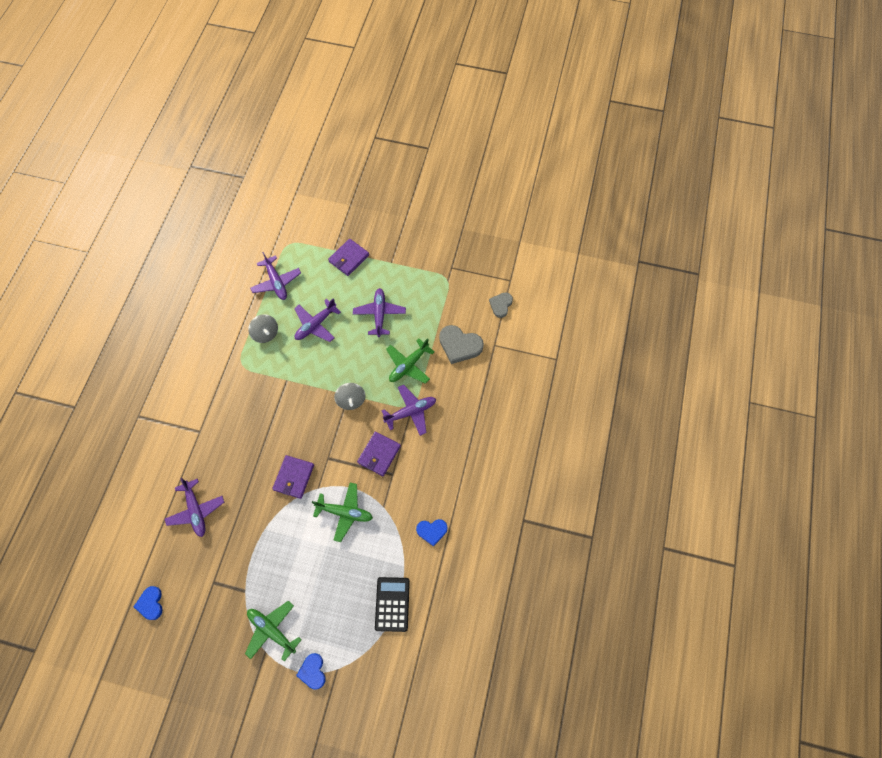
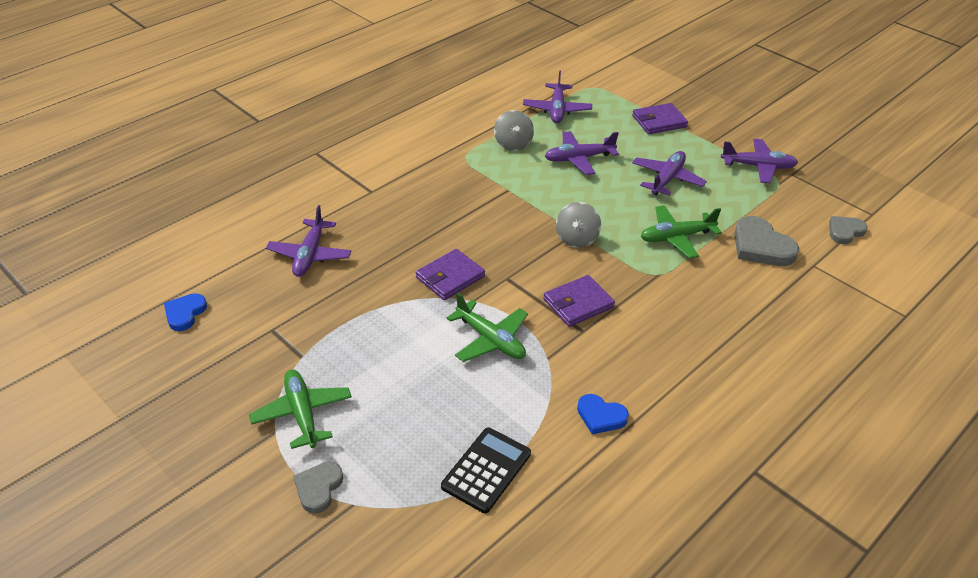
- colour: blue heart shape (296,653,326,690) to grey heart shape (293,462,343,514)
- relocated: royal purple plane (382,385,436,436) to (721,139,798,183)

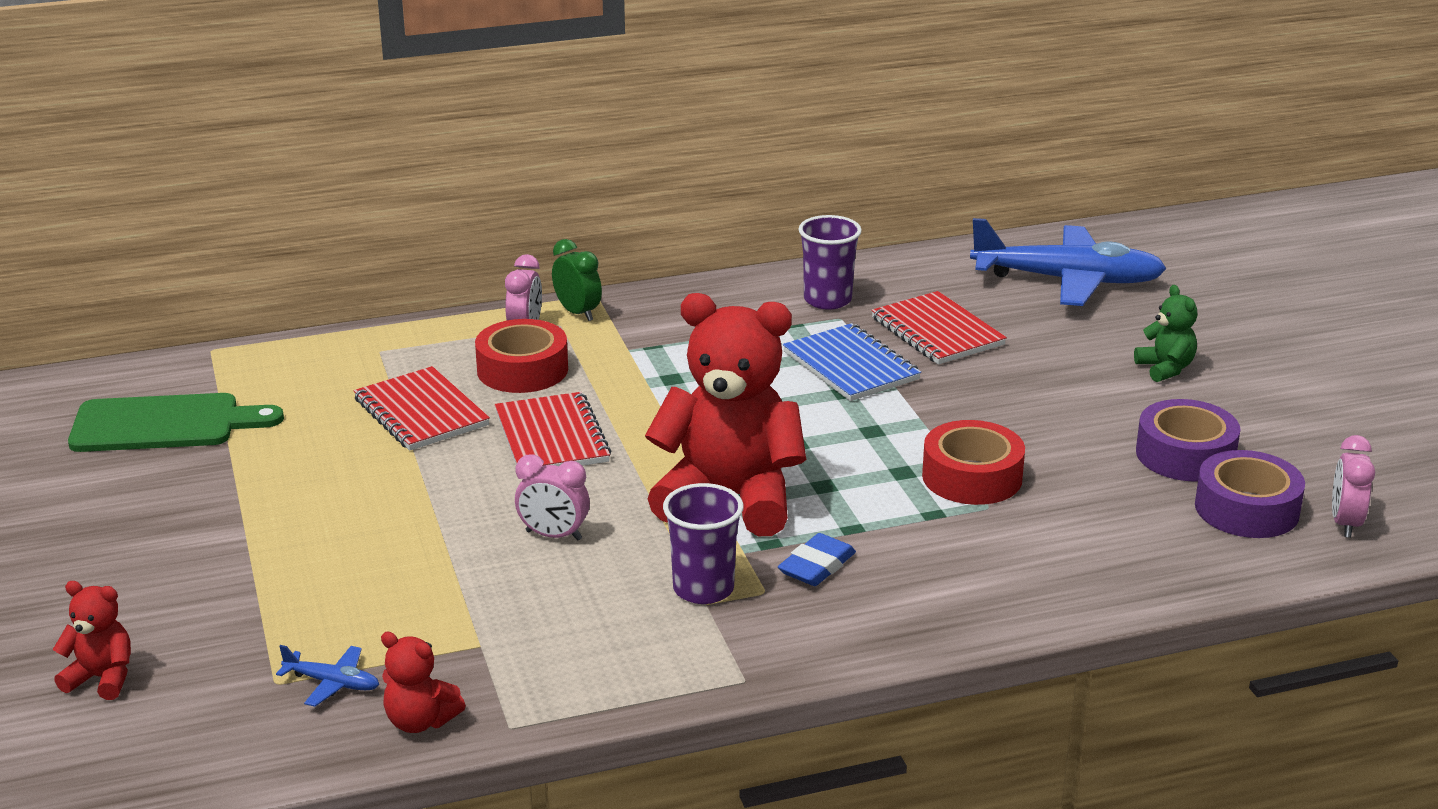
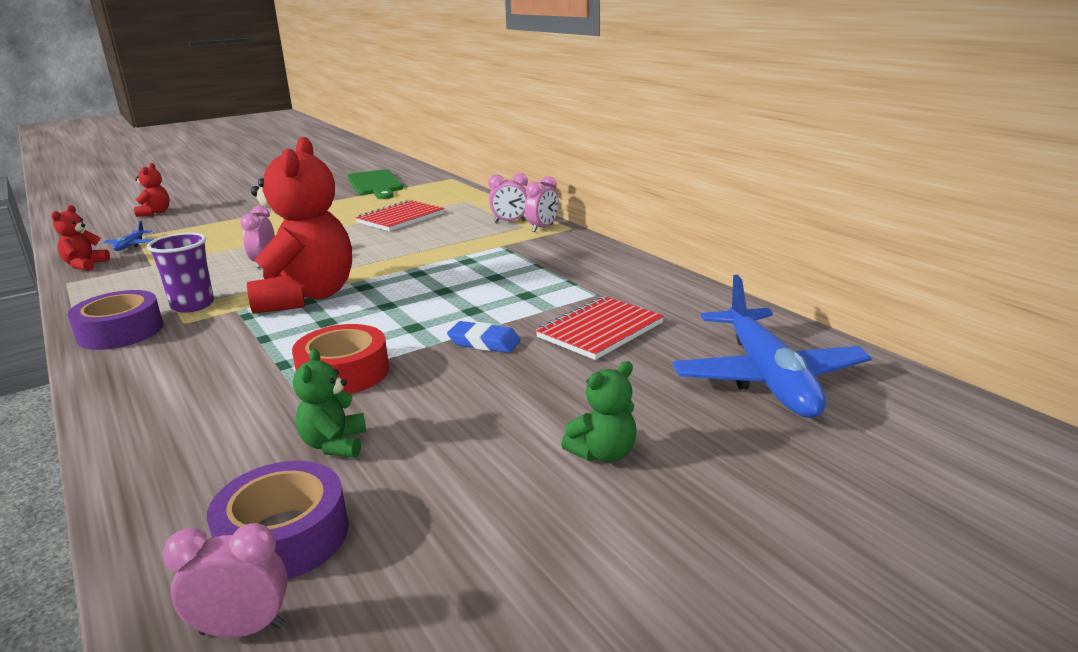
- relocated: royal purple tape (1136,399,1240,482) to (68,290,163,350)
- appeared: green teddy (293,349,366,458)
- relocated: blue eraser (778,533,856,586) to (447,321,521,353)
- colour: green clock (552,239,602,321) to pink clock (525,176,559,232)
- missing: scarlet tape (475,319,568,393)
- missing: scarlet notebook (495,392,611,466)
- missing: blue notebook (783,323,921,401)
- missing: royal purple beaker (799,215,862,310)

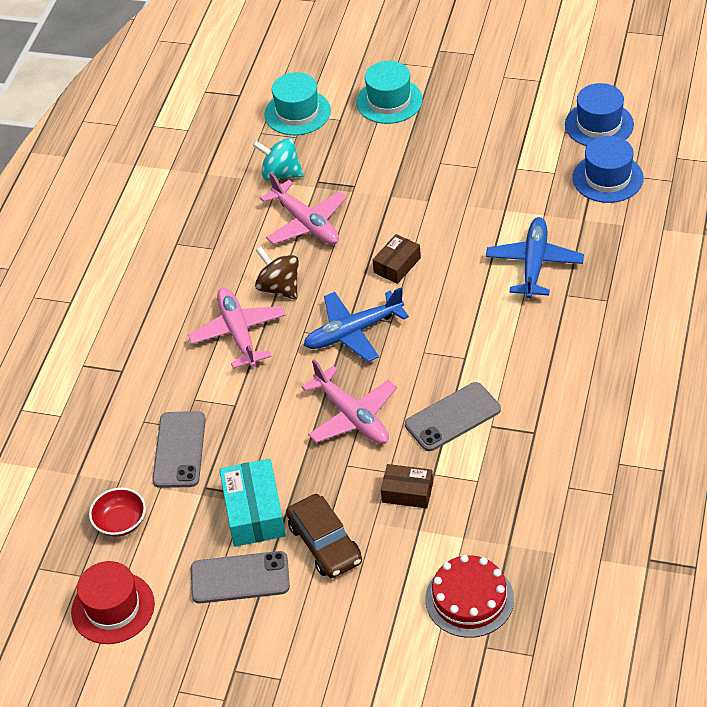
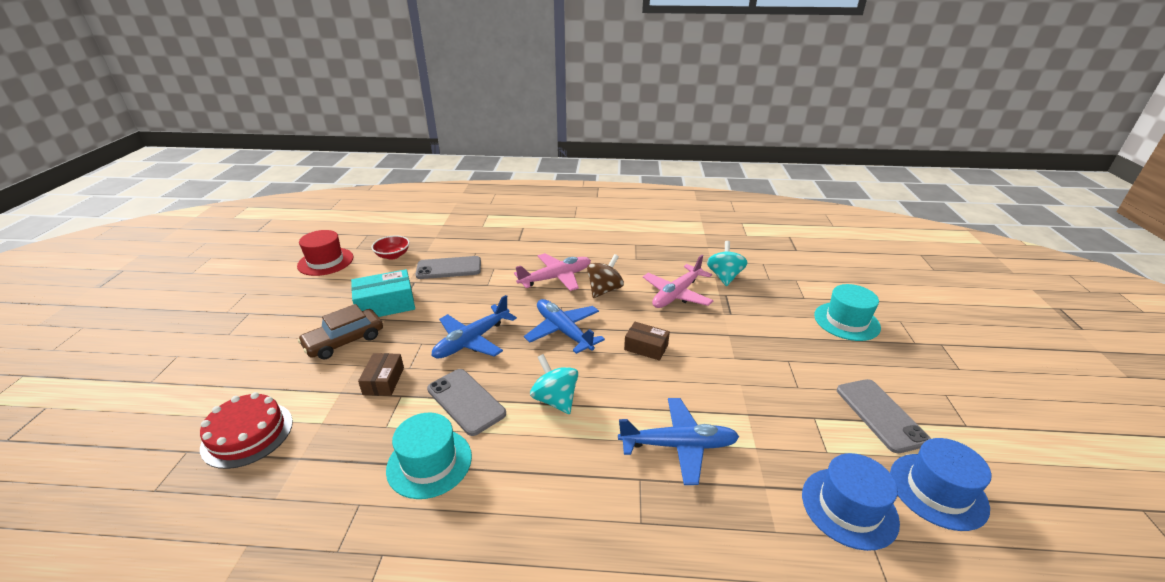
- relocated: aqua hat (265,72,331,135) to (386,413,472,499)
- colour: pink plane (302,360,397,444) to blue plane (432,295,517,359)
- appeared: aqua spinning top (530,354,578,414)
- relocated: grey smartphone (191,551,290,604) to (837,379,931,453)

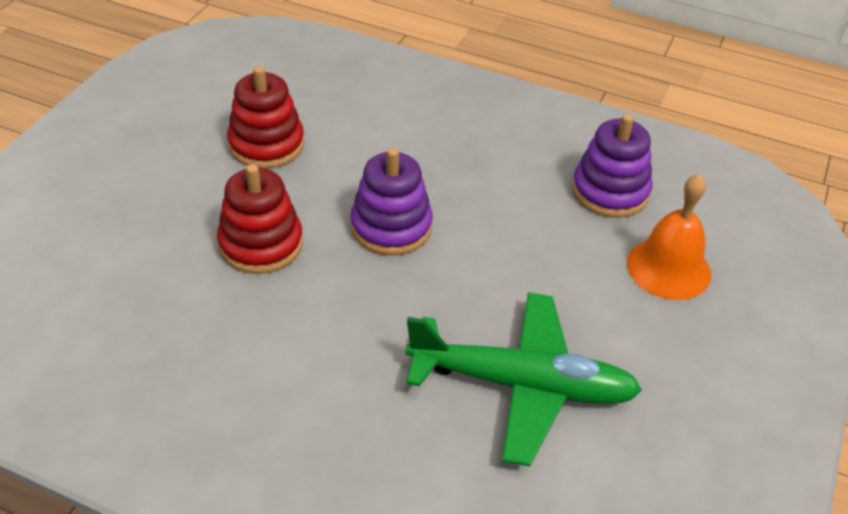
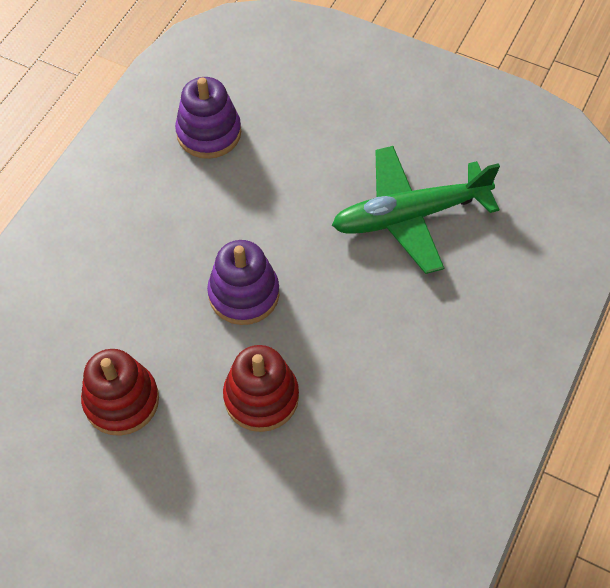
- spun: green plane (405,292,642,467) = (332,146,500,274) 120 degrees counterclockwise
- missing: orange hand bell (627,174,711,300)

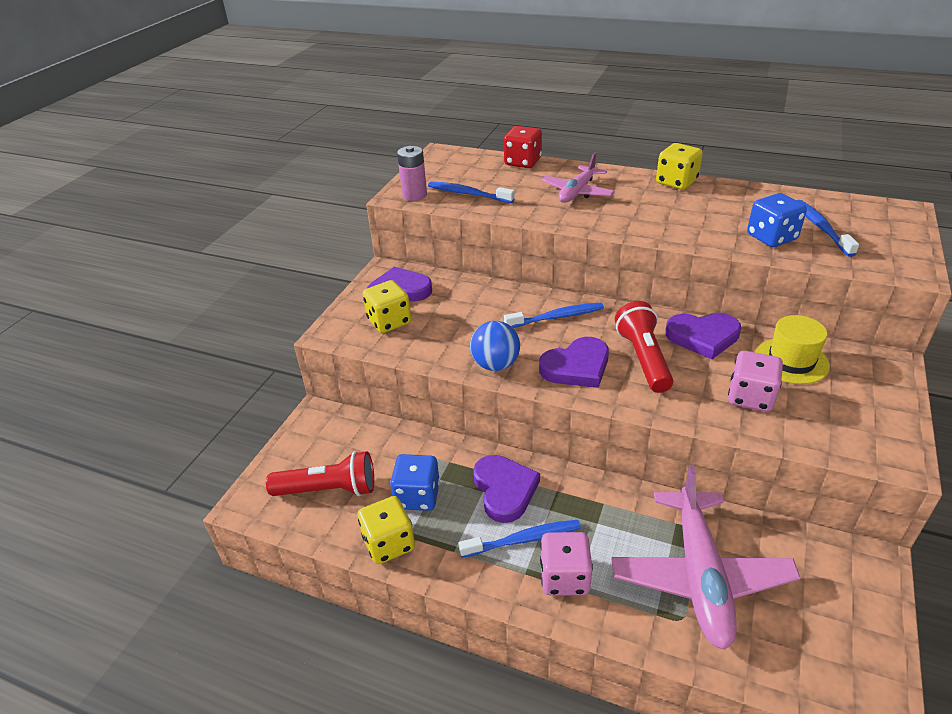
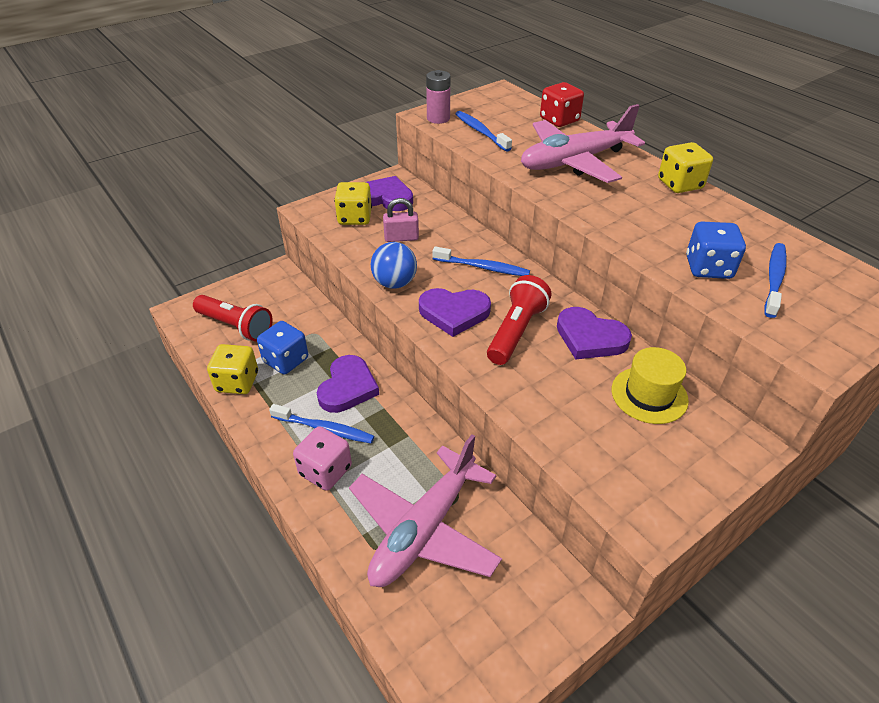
- appeared: pink padlock (383,198,419,242)
- size: pink plane (541,152,615,203) = (521,104,645,183) x1.69
- missing: pink dice (728,351,783,412)

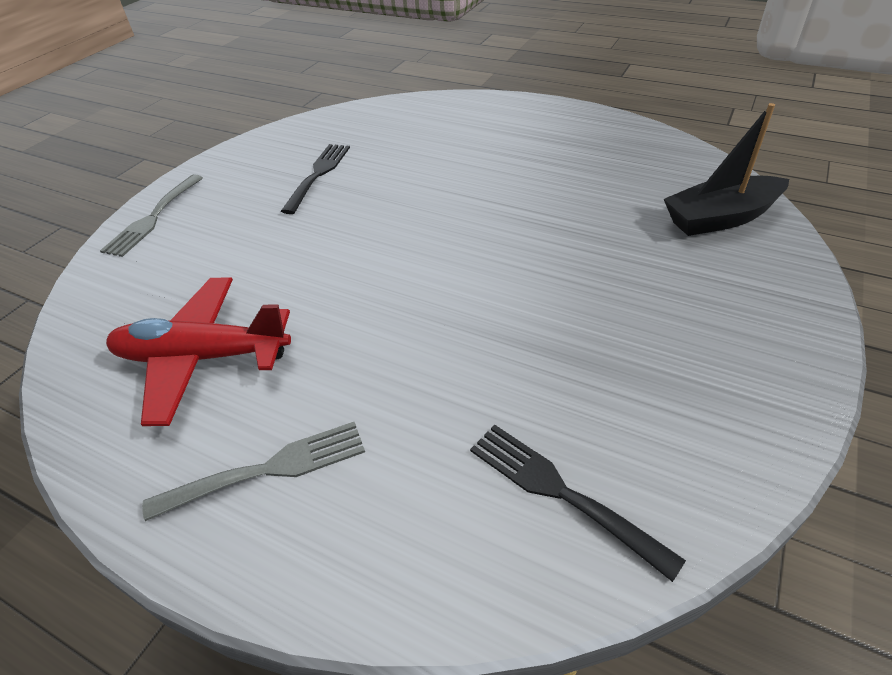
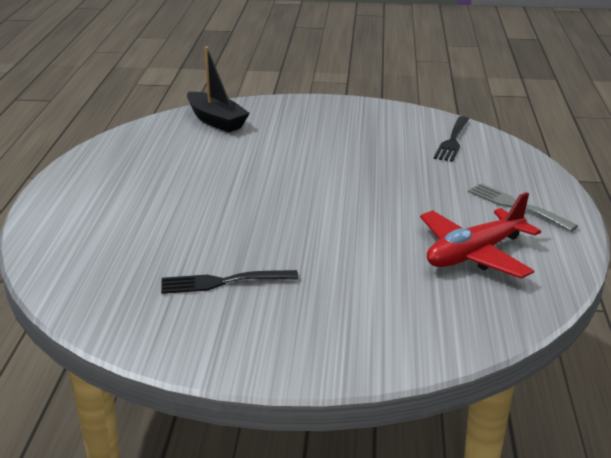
- spun: scarlet plane (106,277,291,426) = (420,192,541,279) 75 degrees clockwise
- missing: grey dinner fork (100,174,203,257)

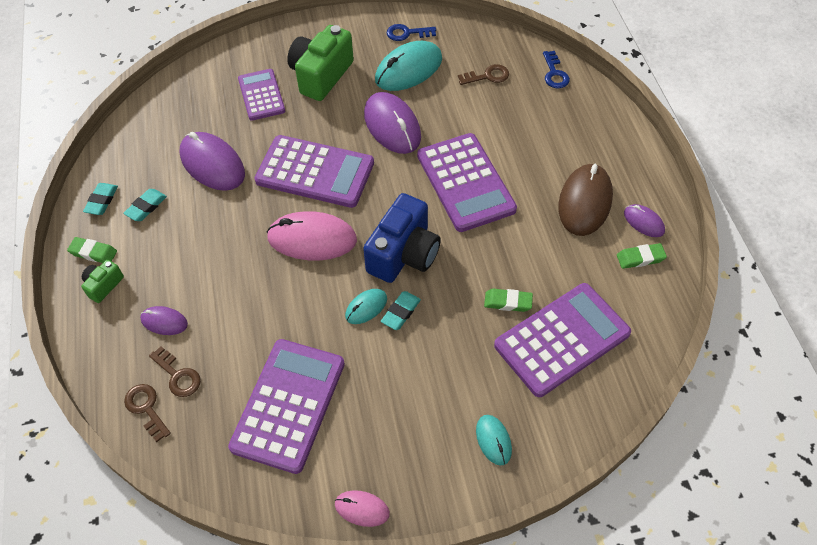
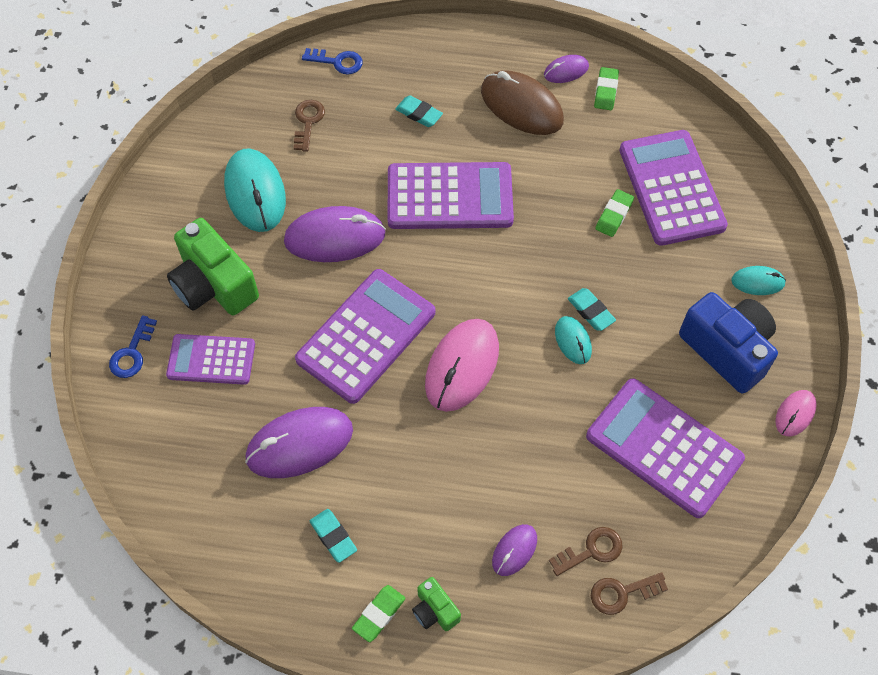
- relocated: blue key (387,24,436,41) to (109,315,157,378)
- relocated: aqua eraser (83,183,118,215) to (395,95,443,127)
- relocated: blue compact camera (363,193,441,283) to (679,292,778,394)

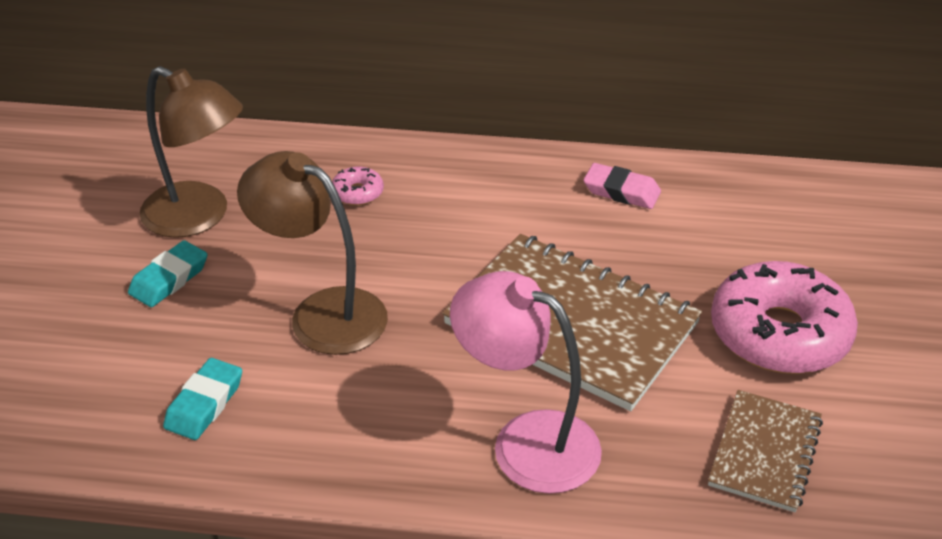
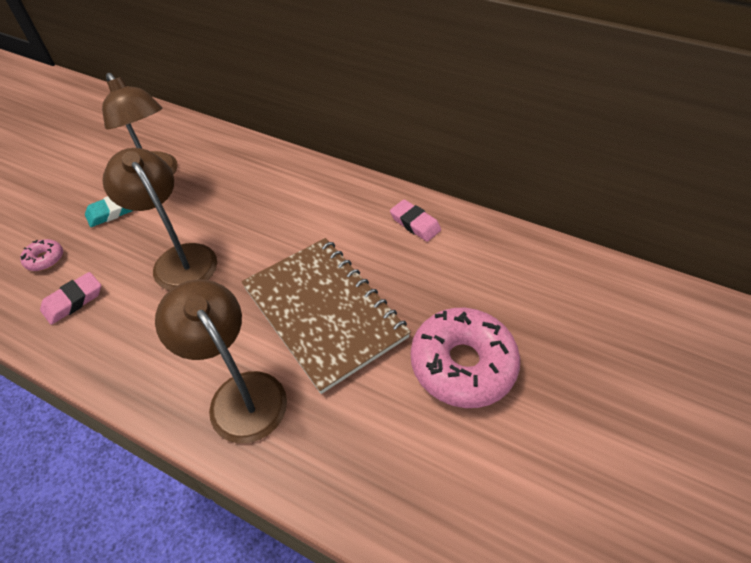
- relocated: pink donut (332,167,384,205) to (20,239,63,271)
- colour: aqua eraser (163,358,242,440) to pink eraser (40,272,101,325)
- colour: pink lamp (450,271,602,494) to dark brown lamp (155,279,287,443)
- missing: dark brown notebook (708,390,823,513)

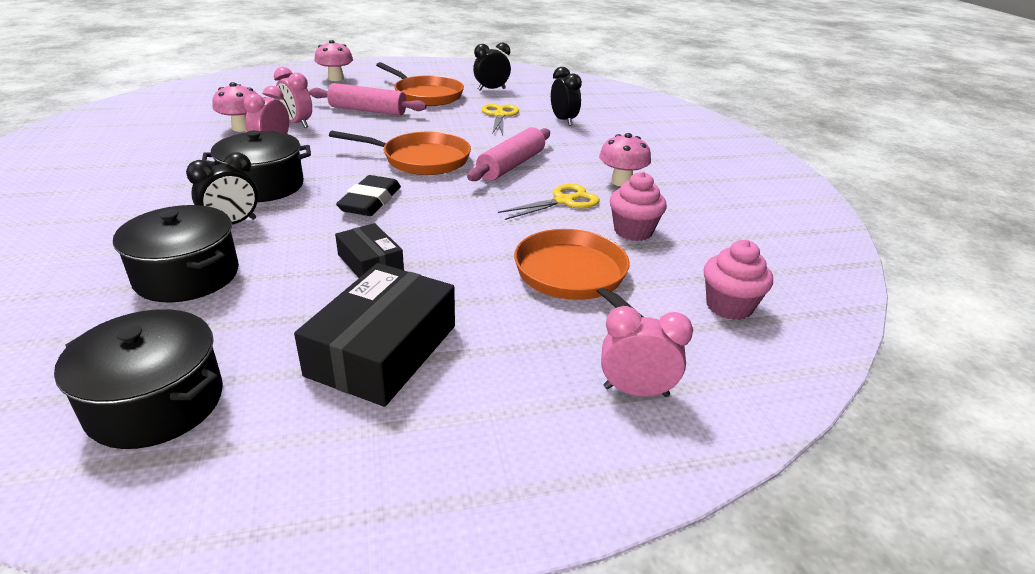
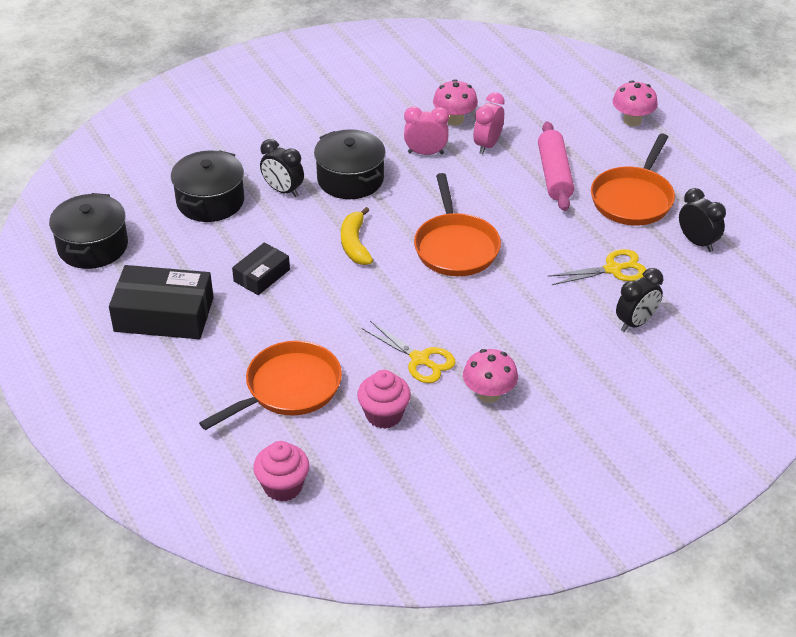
- exchanged: jet-black eraser (336,175,401,216) to golden banana fruit (341,207,373,265)
- missing: pink dough roller (467,127,550,181)
- missing: pink clock (601,306,693,397)

